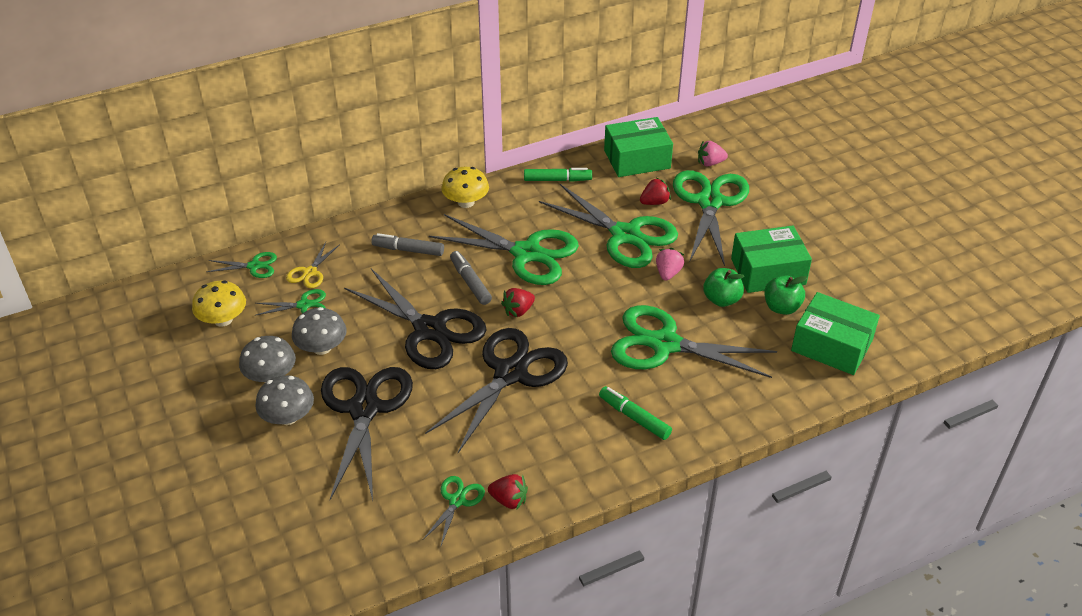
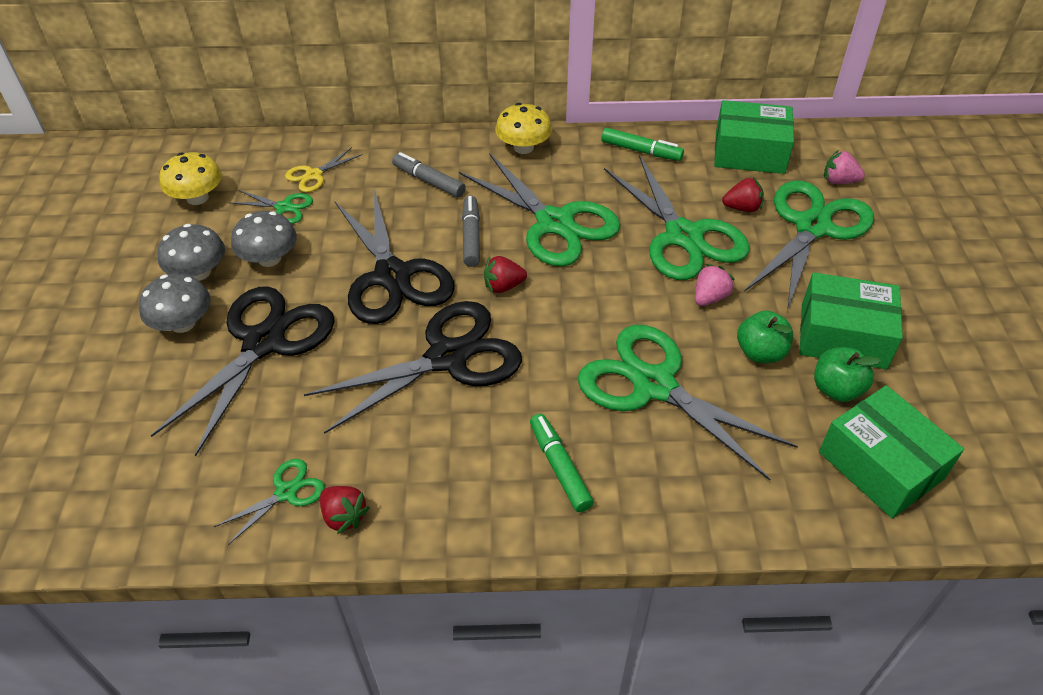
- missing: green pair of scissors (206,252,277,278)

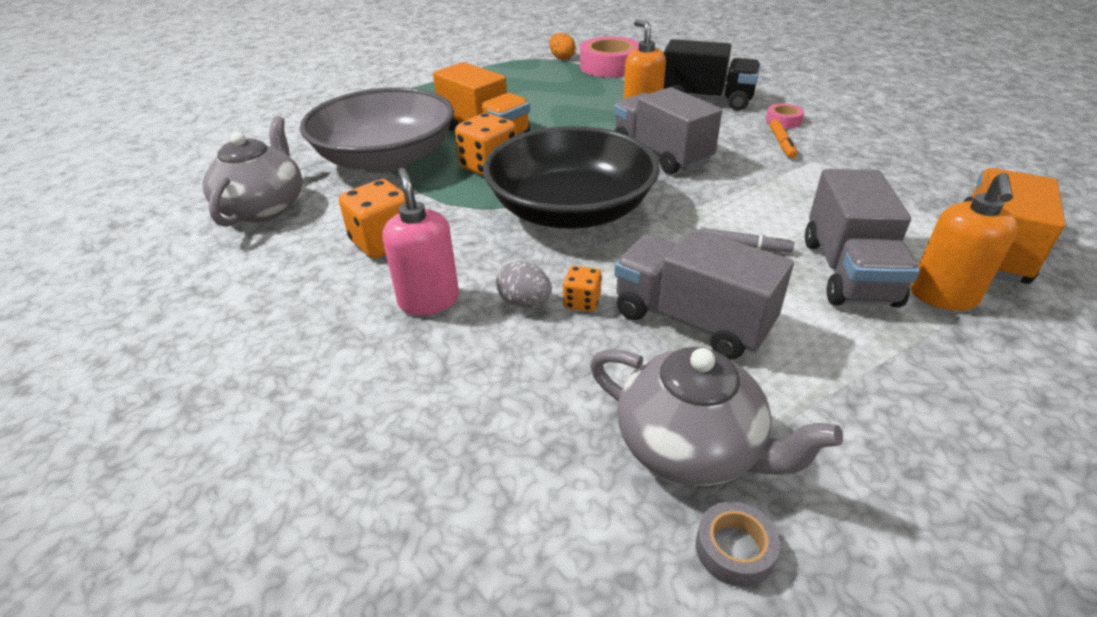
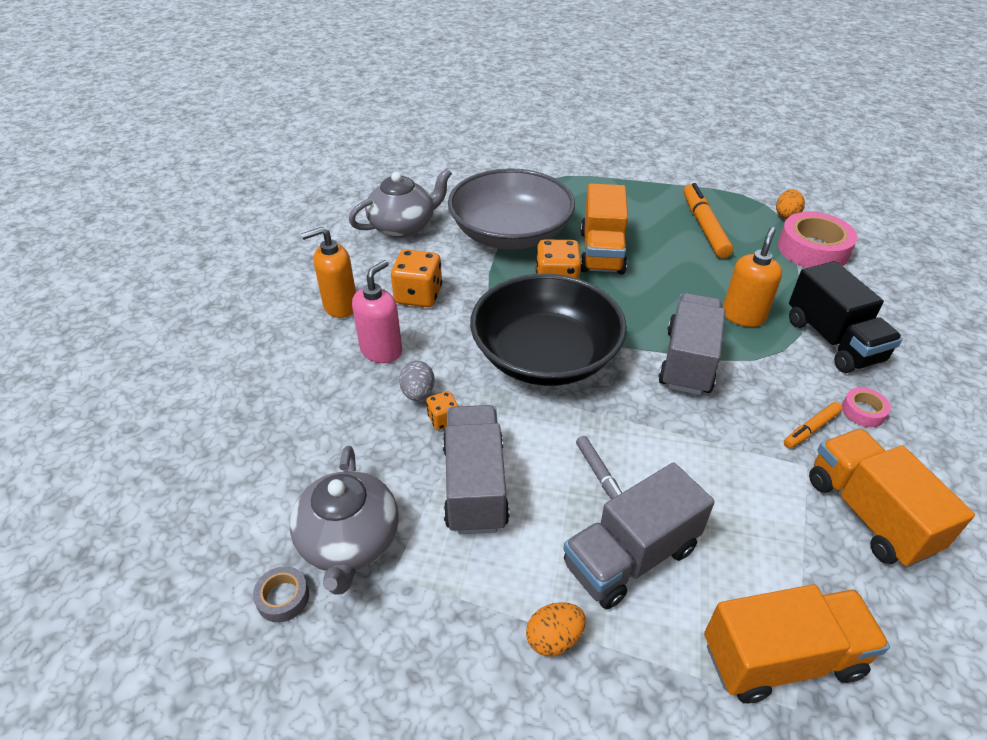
- relocated: orange soap pump (910,173,1018,311) to (301,227,356,318)
- appeared: orange egg shape (526,602,586,656)
- appeared: orange felt pen (684,183,733,258)
- appeared: orange truck (809,429,975,568)

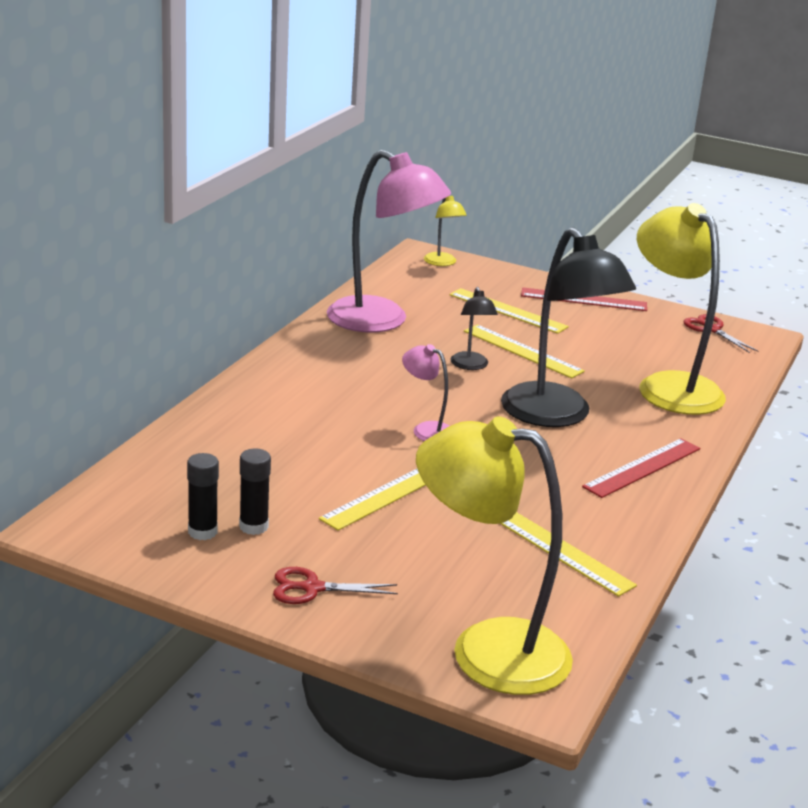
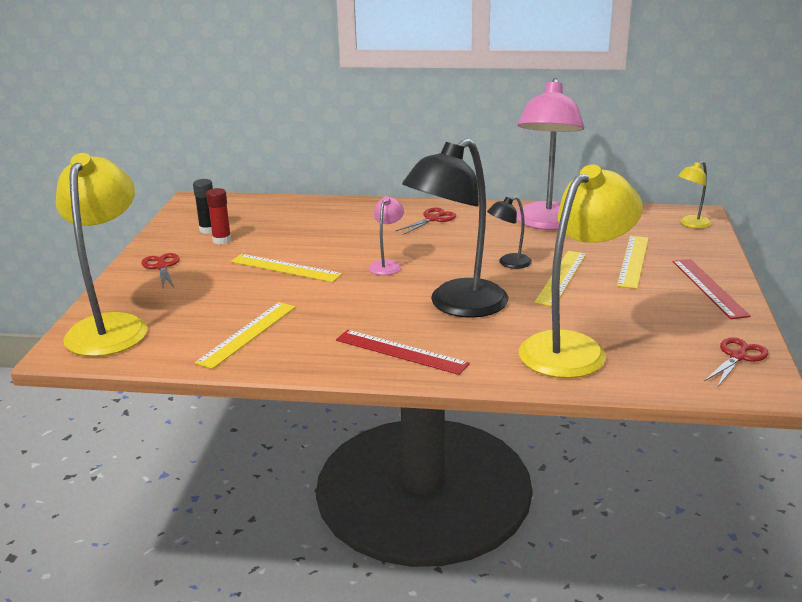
- colour: jet-black glue stick (239,448,271,535) to scarlet glue stick (206,188,231,244)
- appeared: scarlet pair of scissors (395,207,456,235)

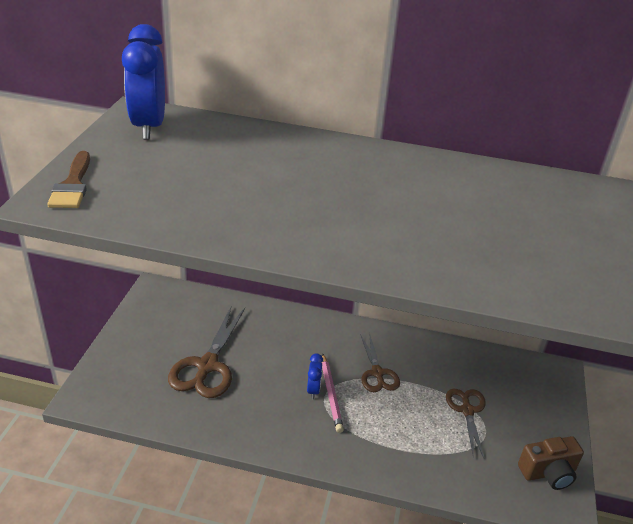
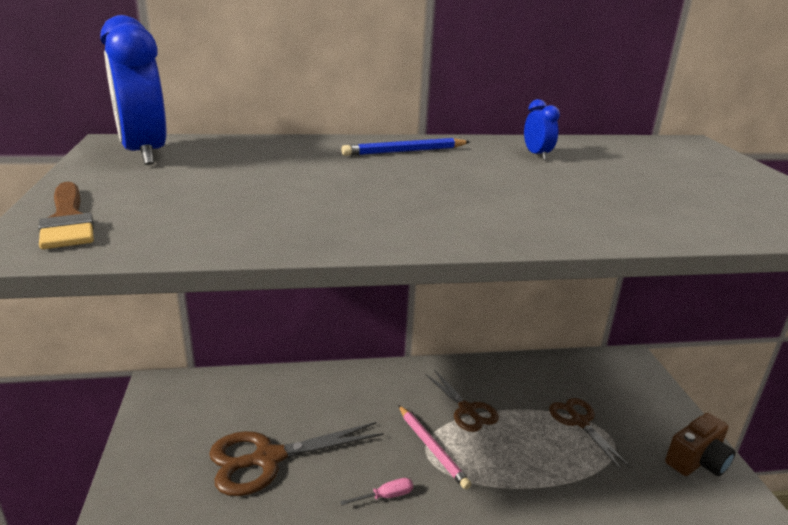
- spun: dark brown pair of scissors (168,305,245,398) = (209,422,384,496) 75 degrees clockwise
- appeared: pink screwdriver (340,478,413,505)
- appeared: blue lead pencil (341,138,470,156)
- relocated: blue clock (307,354,323,399) to (524,99,560,160)

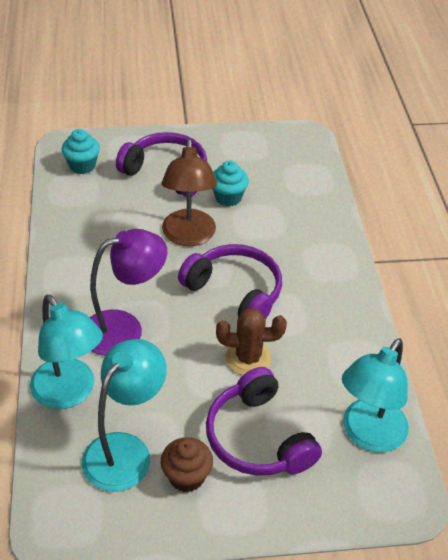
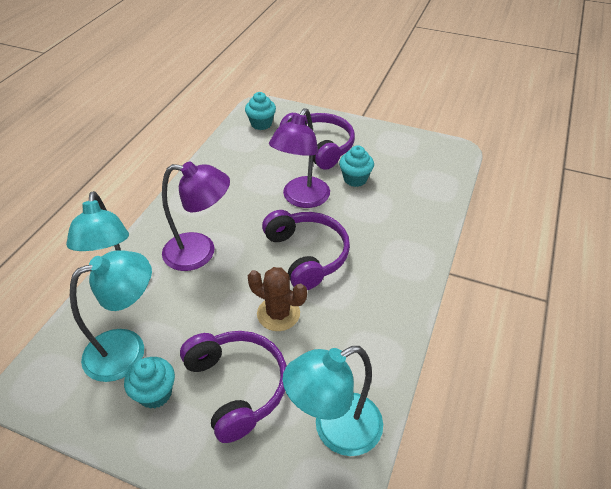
- colour: dark brown muffin (161,437,213,492) to aqua muffin (124,357,175,409)
- spun: royal purple over-ear headphones (206,367,322,476) = (180,331,287,443) 150 degrees clockwise
- colour: dark brown lamp (162,139,217,246) to royal purple lamp (269,108,330,208)

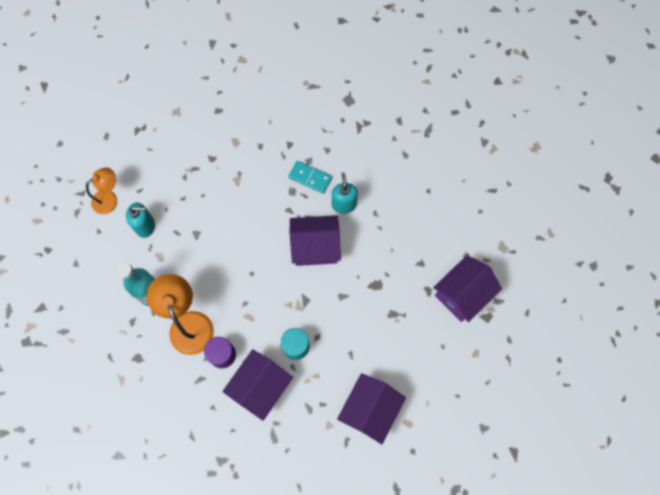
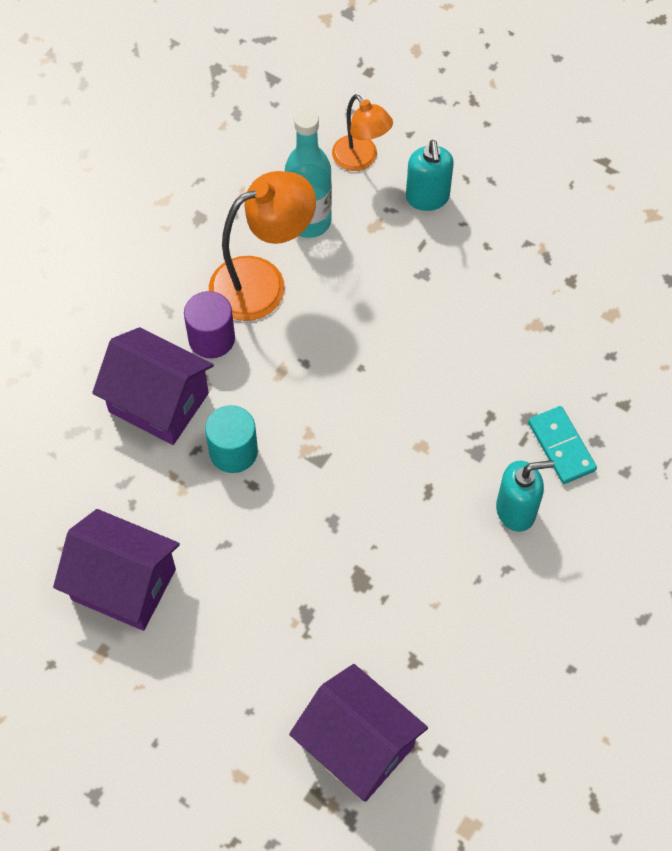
- relocated: orange lamp (86,167,117,214) to (332,94,393,171)
- spun: aqua domino piece (288,161,332,194) = (528,406,597,484) 45 degrees counterclockwise
- missing: royal purple cottage (290,215,341,266)

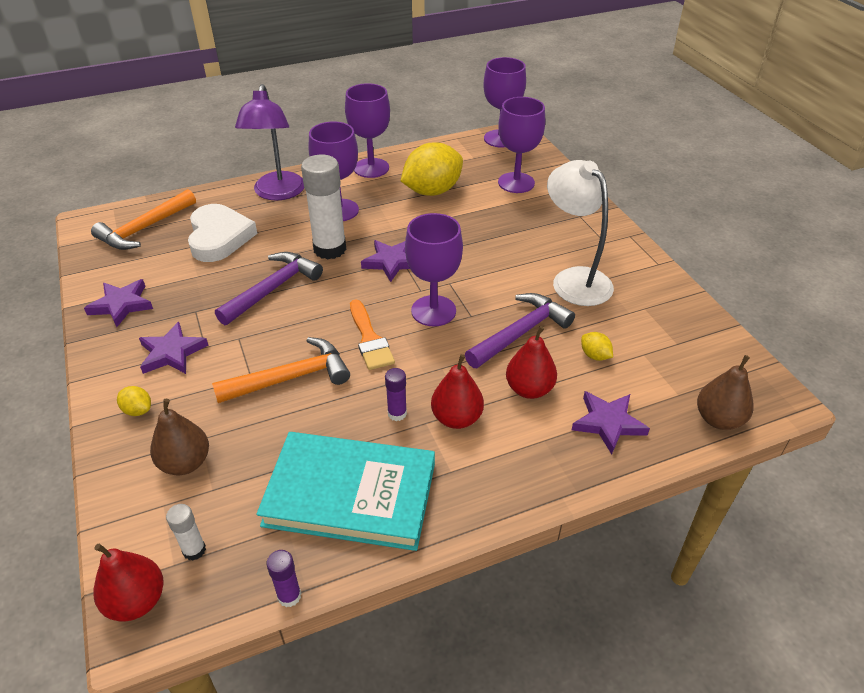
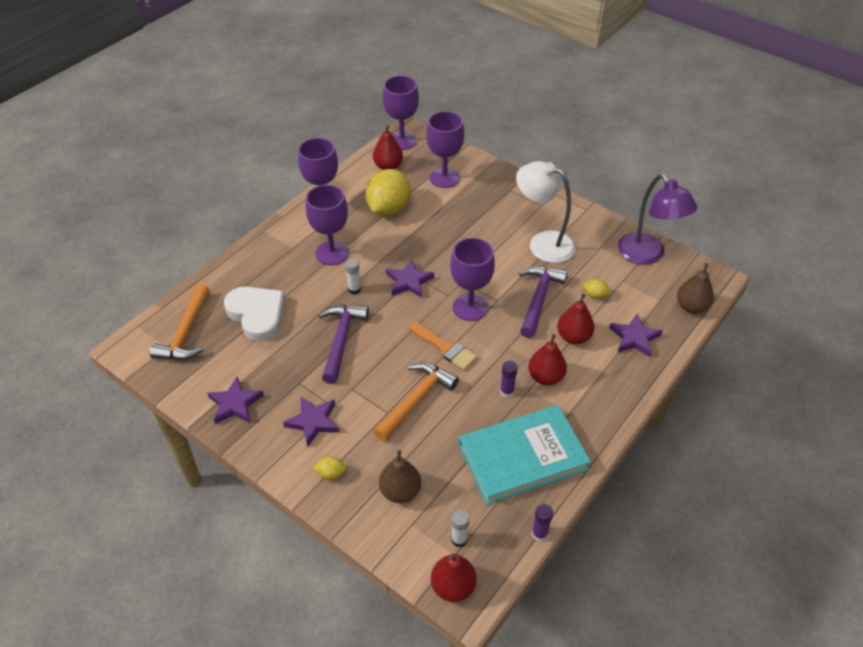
- size: white glue stick (301,155,346,259) = (345,259,361,294) x0.46
- appeared: scarlet pear fruit (373,125,403,170)
- relocated: royal purple lamp (235,84,304,200) to (618,174,697,265)

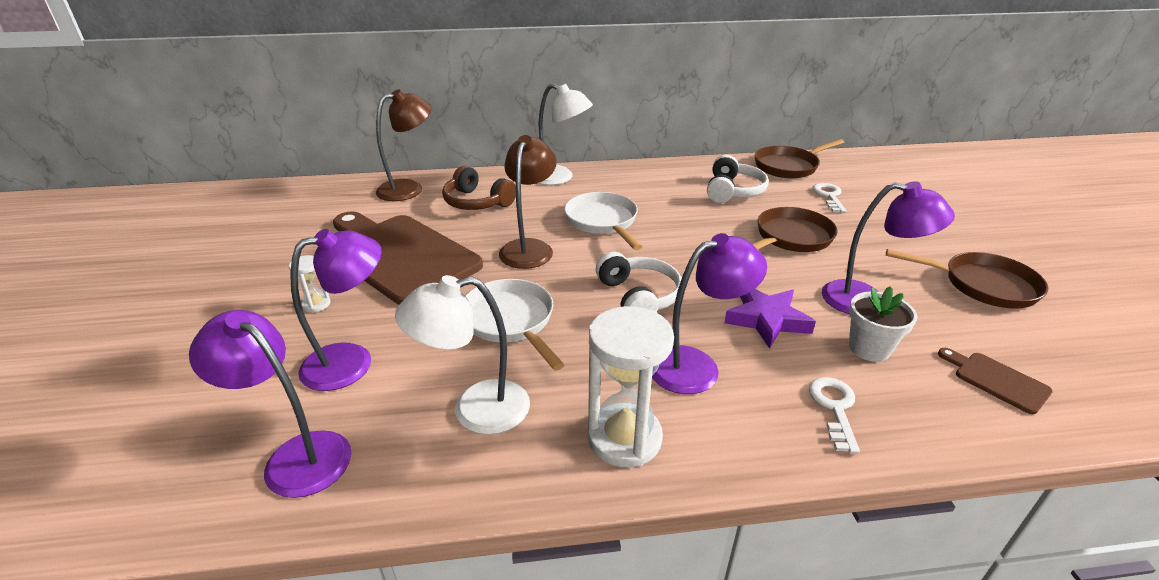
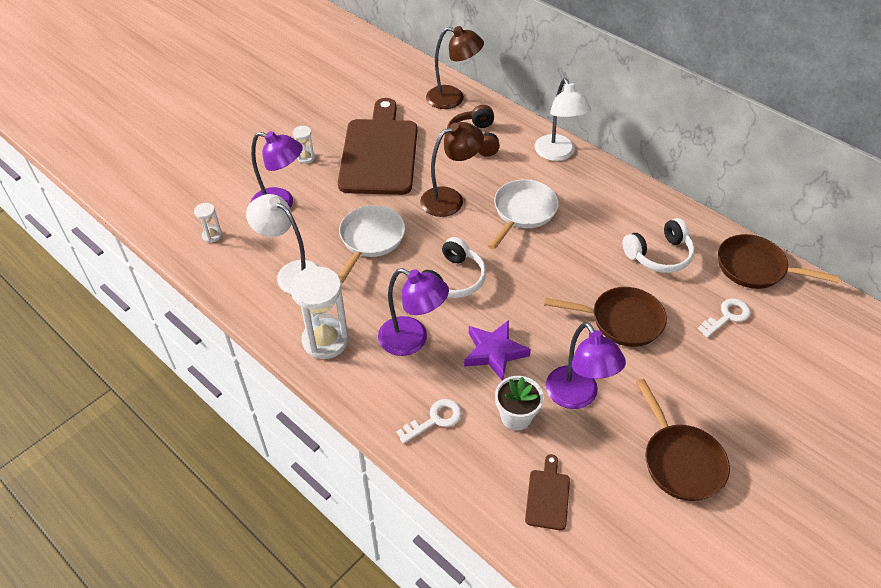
- exchanged: royal purple lamp (189,310,352,498) to white sandglass (194,203,222,243)

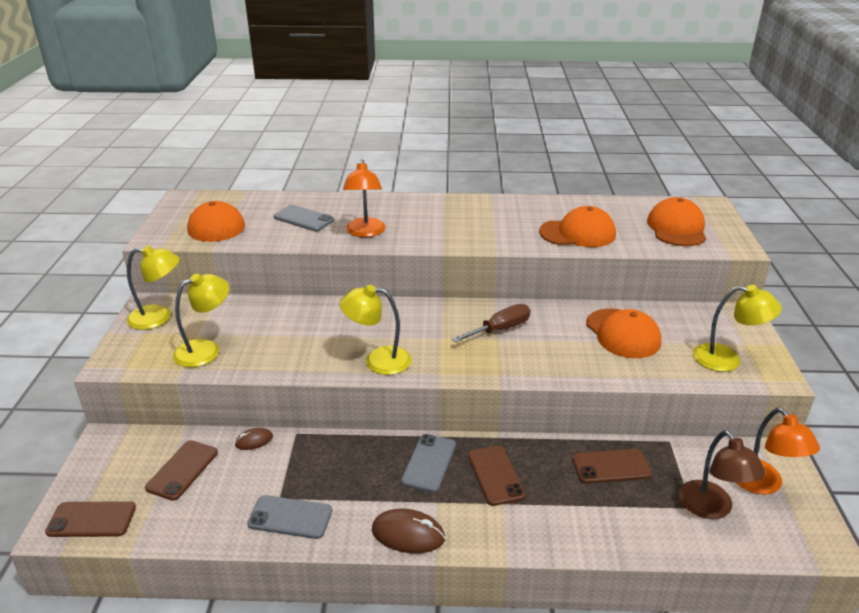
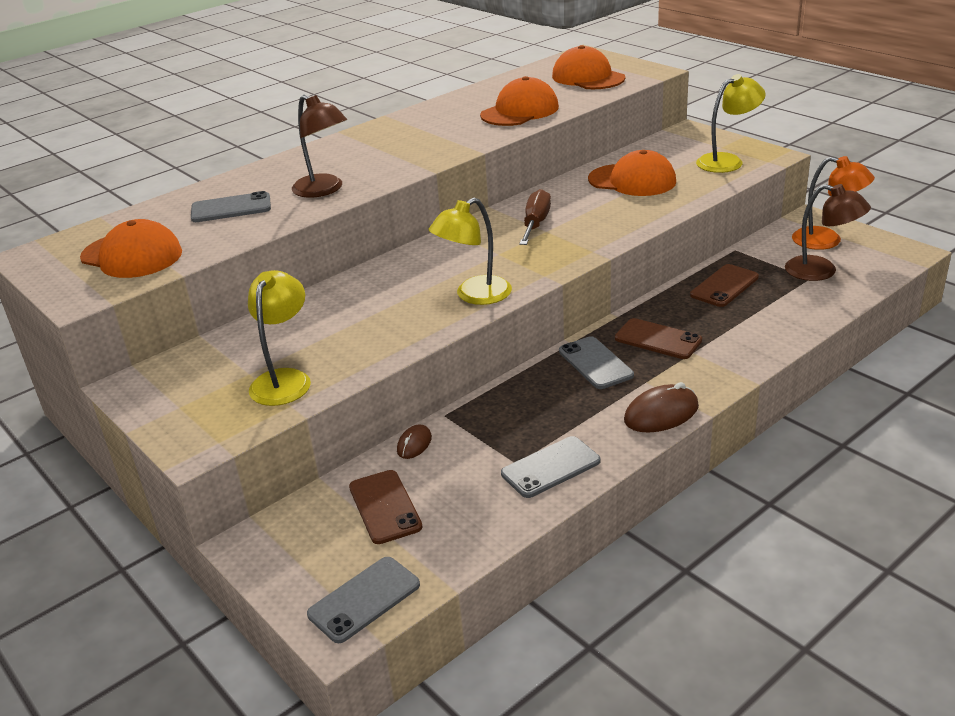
- colour: orange lamp (343,160,386,237) to dark brown lamp (292,95,347,197)
- colour: dark brown smartphone (45,501,136,537) to grey smartphone (307,557,420,643)
- missing: golden lamp (127,245,180,330)

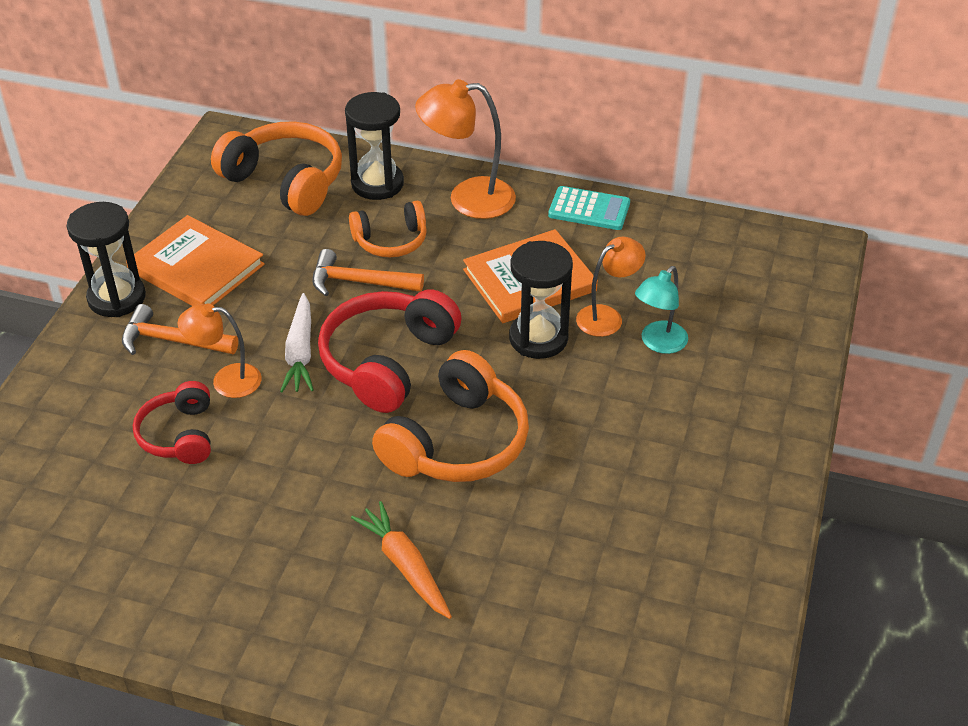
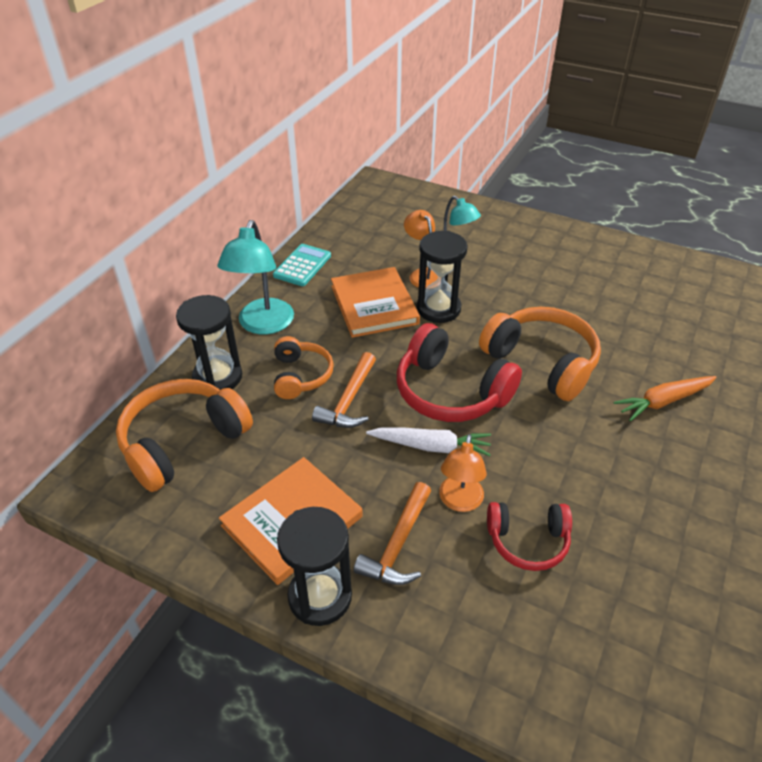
- colour: orange lamp (415,79,516,219) to aqua lamp (218,220,294,335)

